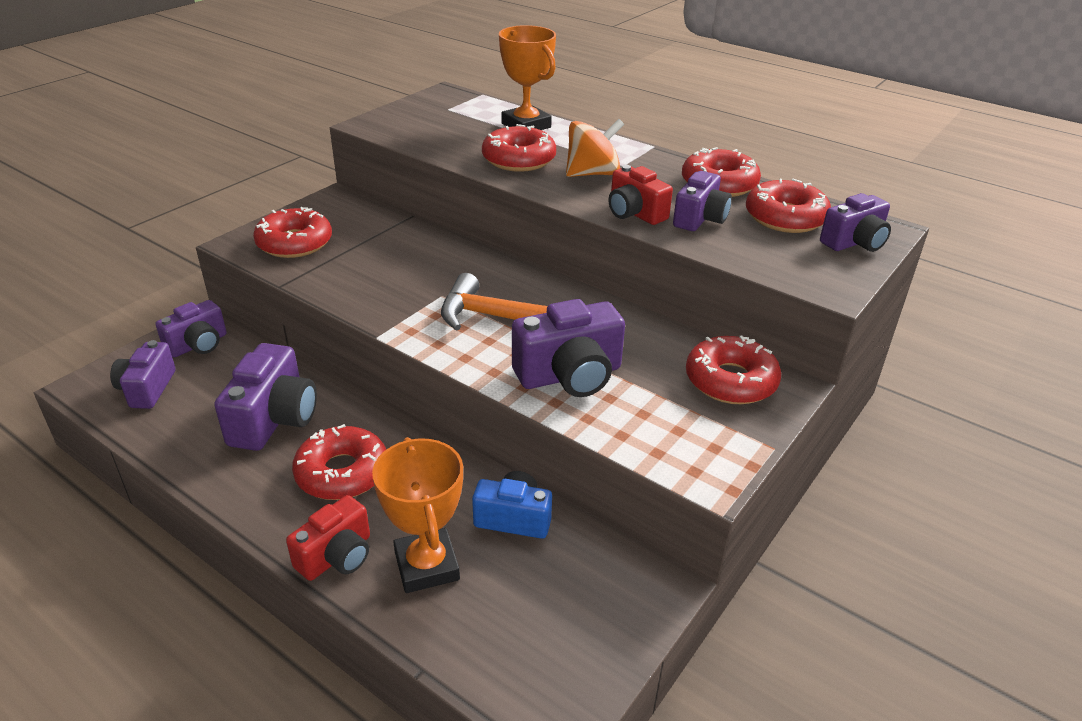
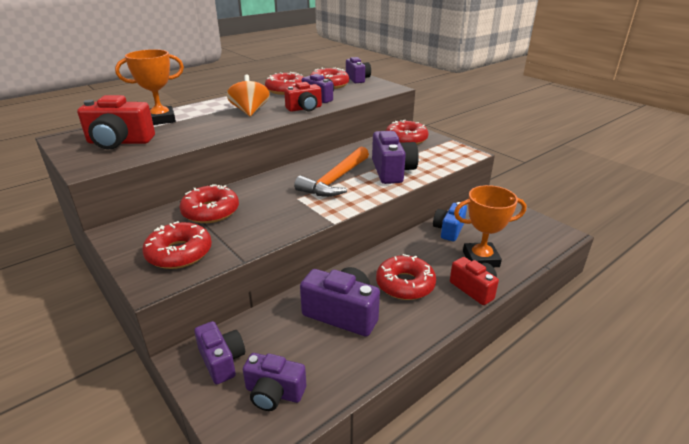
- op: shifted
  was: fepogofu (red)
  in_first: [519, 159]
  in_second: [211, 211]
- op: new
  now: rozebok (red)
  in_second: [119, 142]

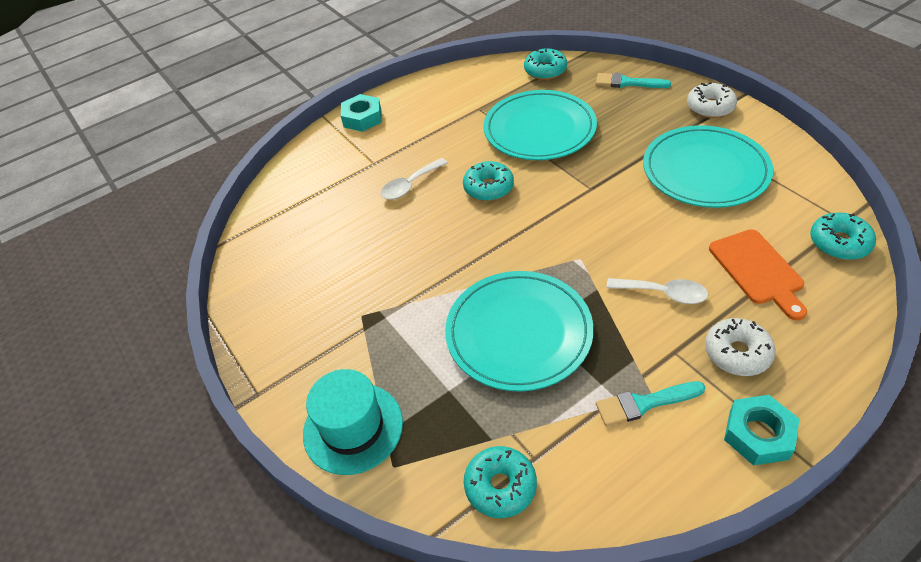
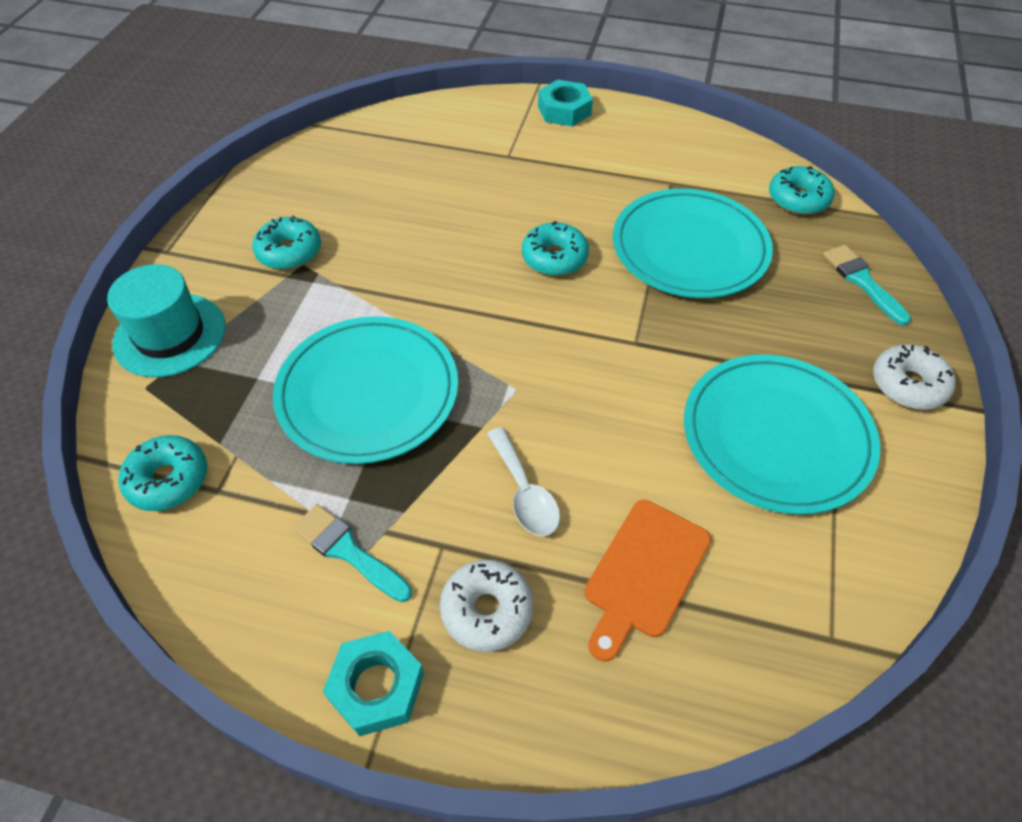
- op: gone
  was: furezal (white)
  in_first: [410, 185]
- op: shifted
  was: fepogofu (turquoise)
  in_first: [839, 243]
  in_second: [289, 252]

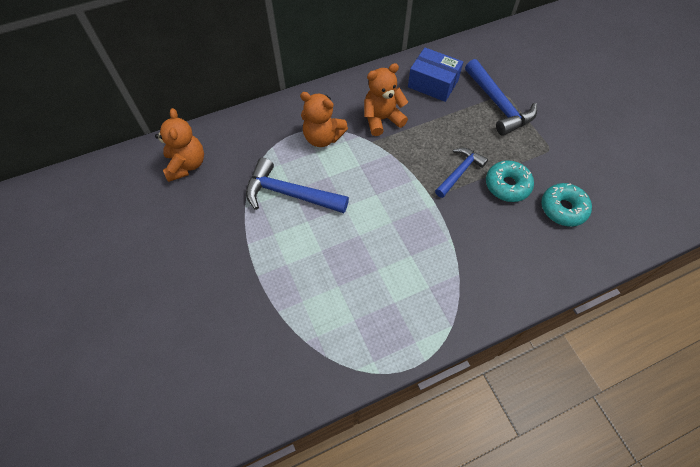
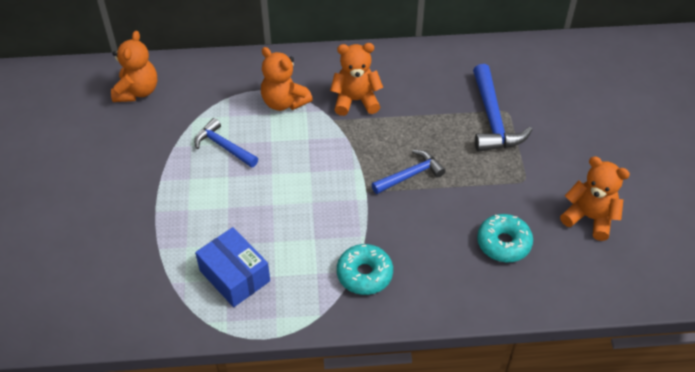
- op: shifted
  was: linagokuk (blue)
  in_first: [433, 83]
  in_second: [234, 276]
- op: scaled
  was: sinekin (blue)
  in_first: [289, 194]
  in_second: [223, 146]
  ratio: 0.65
- op: shifted
  was: fepogofu (turquoise)
  in_first: [507, 185]
  in_second: [364, 274]
- op: new
  now: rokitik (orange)
  in_second: [589, 218]

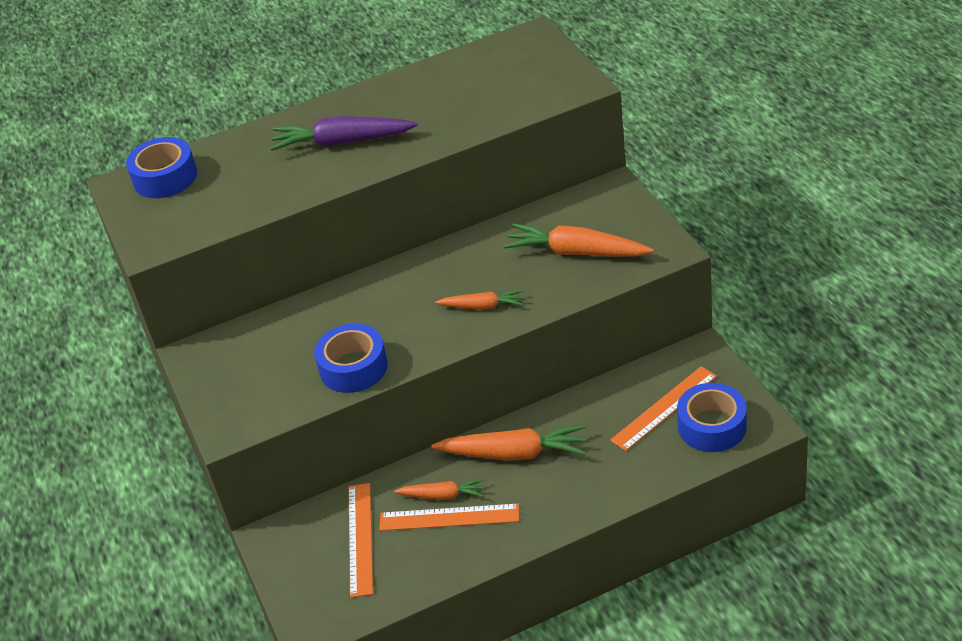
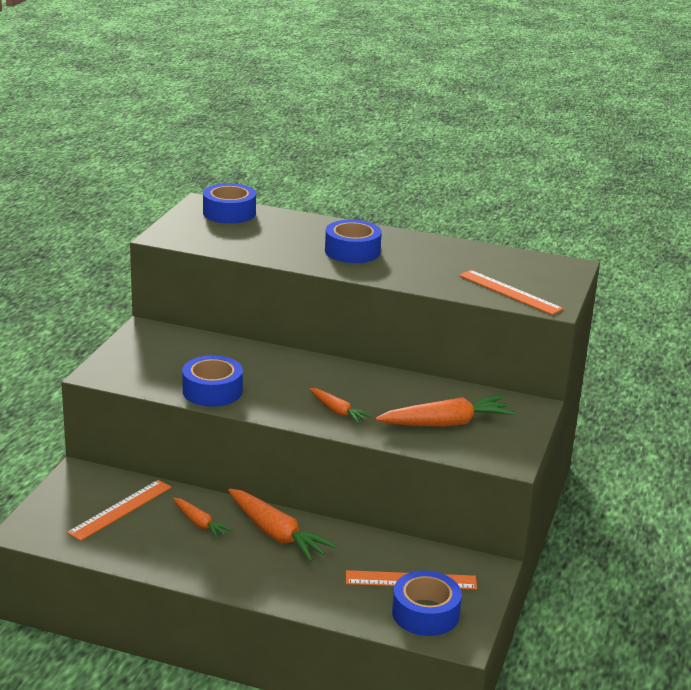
- op: swapped
  was: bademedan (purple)
  now: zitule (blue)
  in_first: [342, 142]
  in_second: [352, 251]
- op: rotated
  was: bademedan (orange)
  in_first: [576, 252]
  in_second: [446, 423]
  clockwise: 105
- op: shifted
  was: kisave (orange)
  in_first: [449, 517]
  in_second: [509, 292]

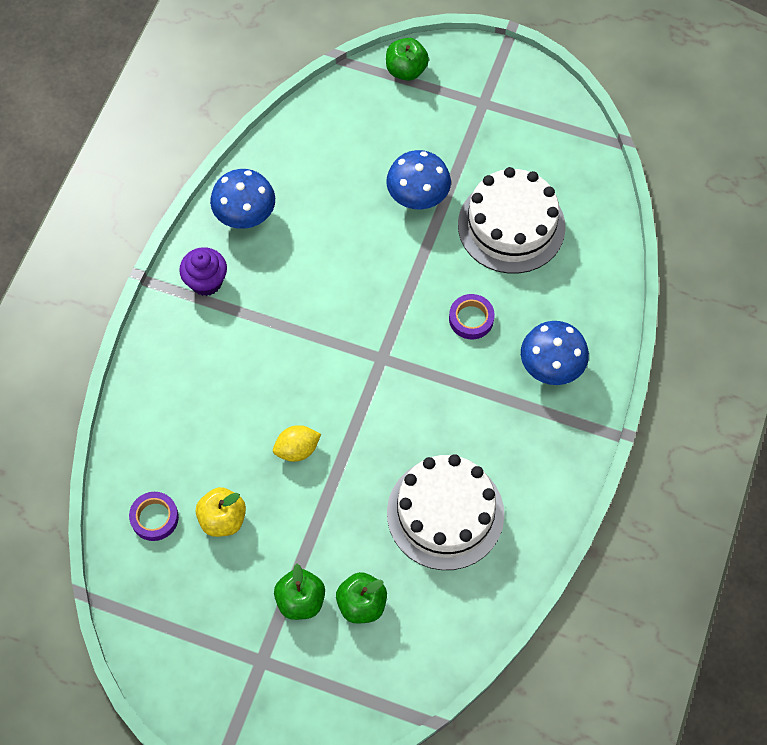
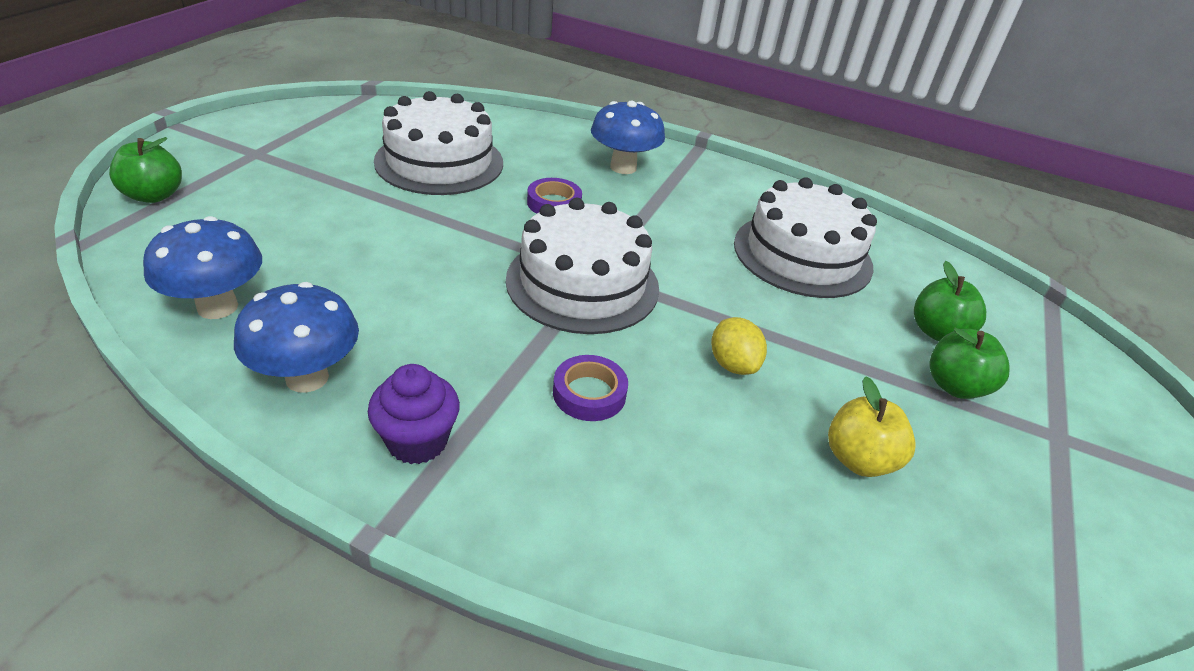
- op: shifted
  was: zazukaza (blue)
  in_first: [418, 198]
  in_second: [217, 307]
- op: shifted
  was: zitule (purple)
  in_first: [154, 518]
  in_second: [589, 393]
- op: new
  now: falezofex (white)
  in_second: [582, 283]

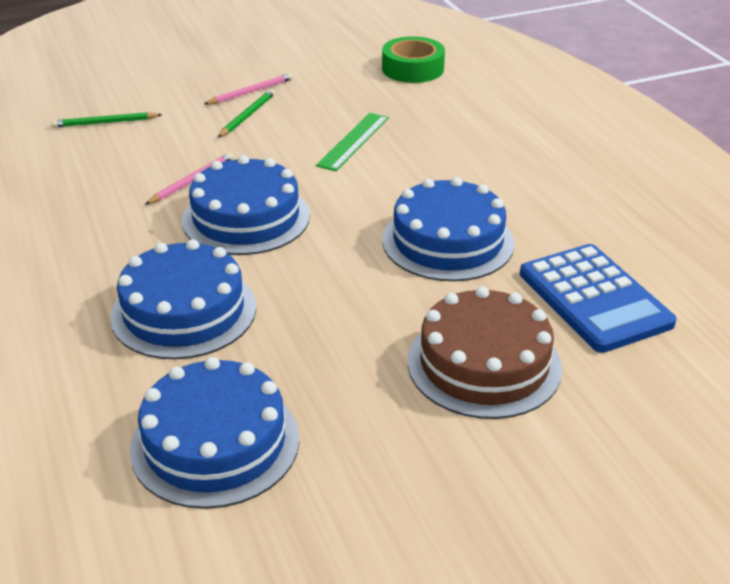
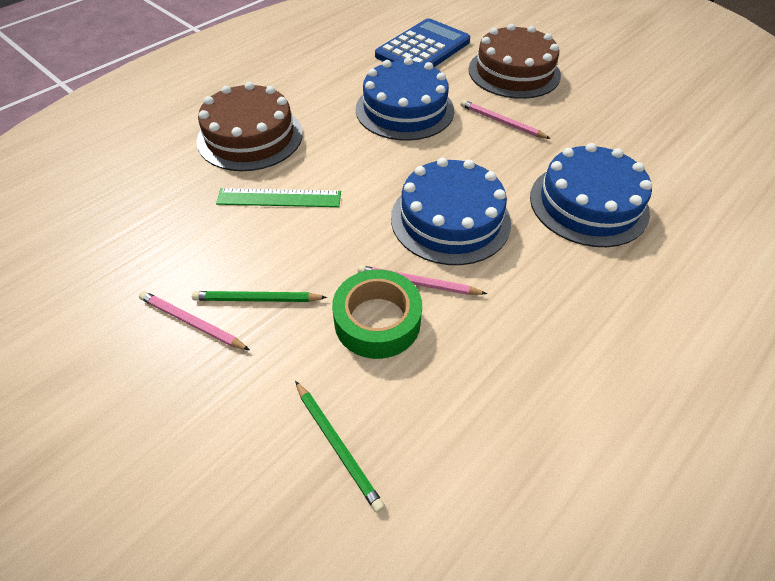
- op: shifted
  was: zitule (green)
  in_first: [412, 69]
  in_second: [377, 321]
- op: gone
  was: falezofex (blue)
  in_first: [215, 443]
- op: new
  now: falezofex (brown)
  in_second: [250, 137]
- op: new
  now: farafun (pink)
  in_second: [501, 122]

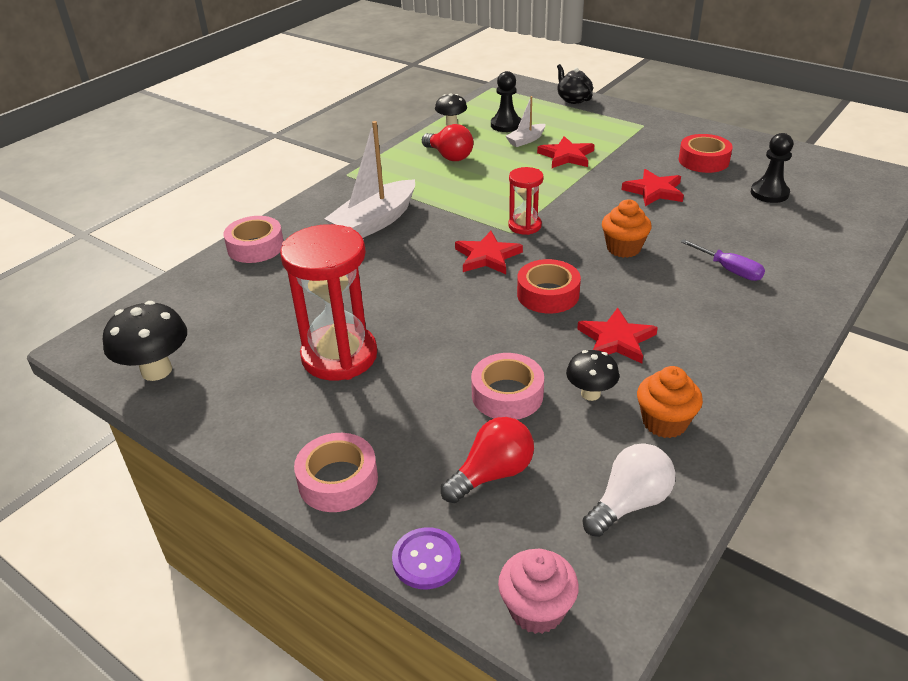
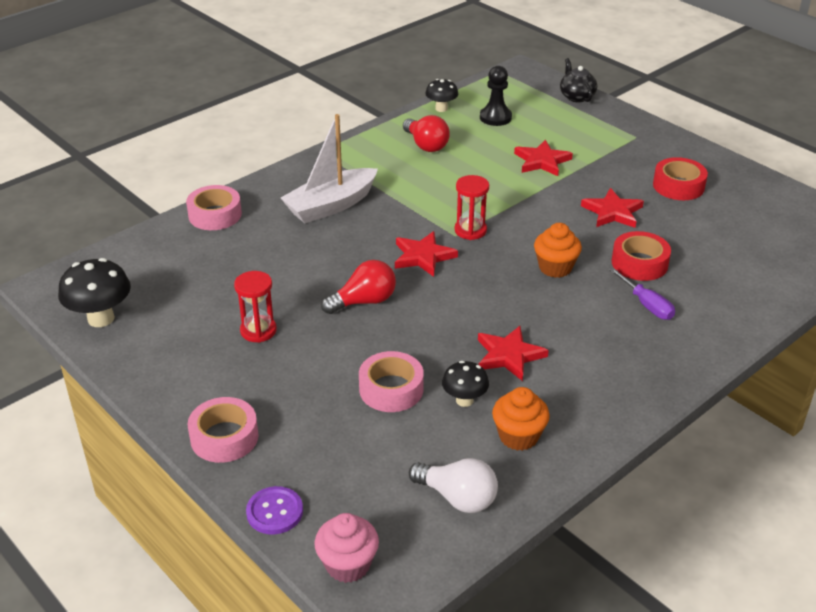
- op: gone
  was: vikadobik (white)
  in_first: [526, 140]
- op: gone
  was: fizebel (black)
  in_first: [769, 193]
- op: scaled
  was: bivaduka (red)
  in_first: [339, 356]
  in_second: [258, 331]
  ratio: 0.53
- op: shifted
  was: zitule (red)
  in_first: [548, 294]
  in_second: [639, 263]
- op: shifted
  was: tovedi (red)
  in_first: [492, 474]
  in_second: [364, 301]
- op: rotated
  was: tovedi (white)
  in_first: [629, 503]
  in_second: [457, 498]
  clockwise: 60

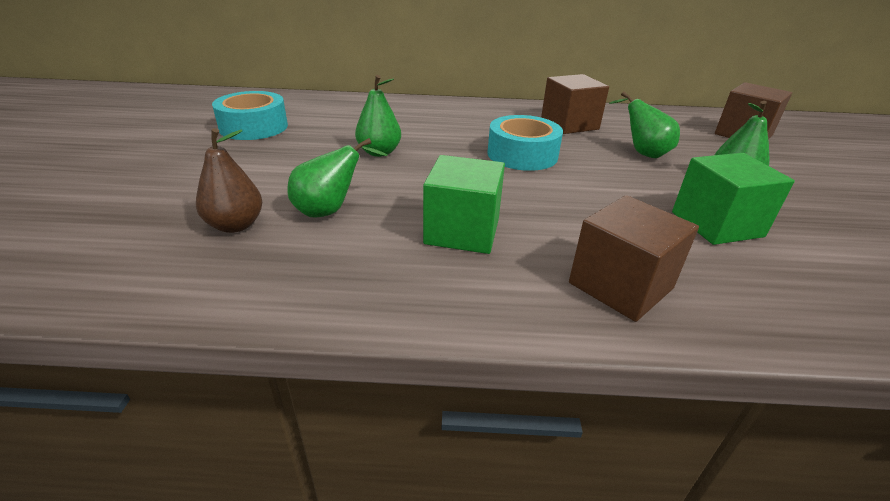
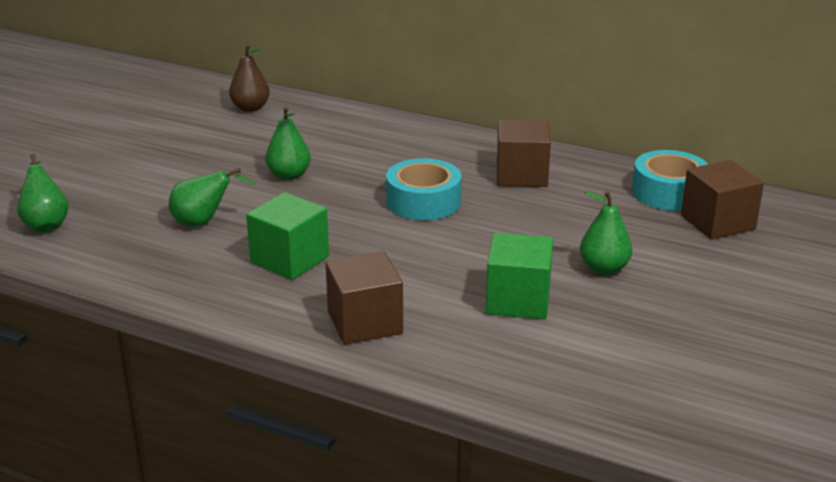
- op: shifted
  was: zitule (turquoise)
  in_first: [254, 127]
  in_second: [669, 192]
- op: shifted
  was: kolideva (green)
  in_first: [642, 153]
  in_second: [46, 224]
- op: shifted
  was: kolideva (brown)
  in_first: [236, 225]
  in_second: [250, 108]

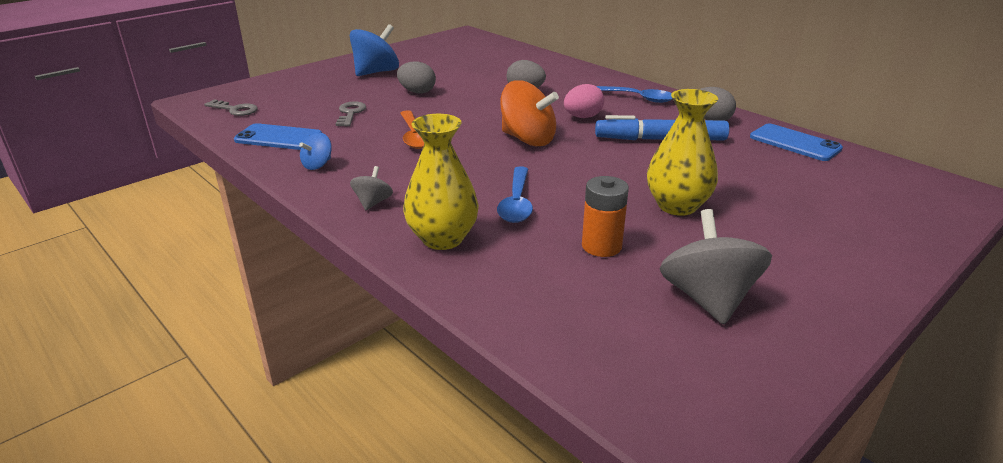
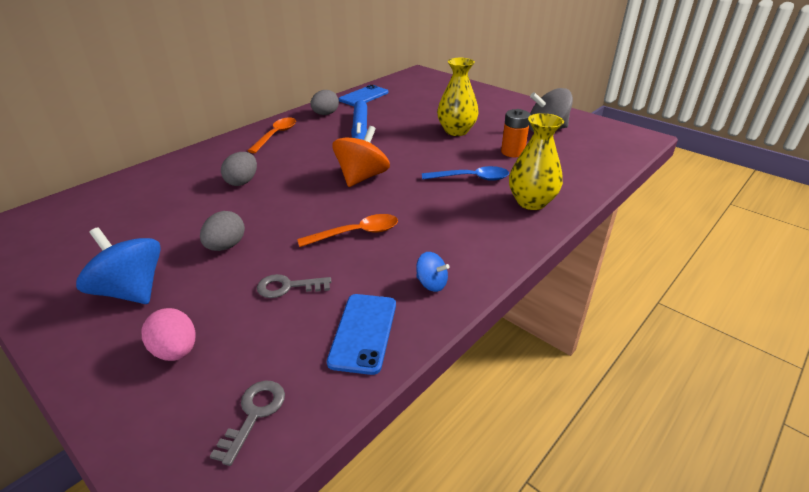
- op: shifted
  was: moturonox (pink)
  in_first: [582, 117]
  in_second: [176, 351]
- op: repainted
  was: furezal (blue)
  now: furezal (orange)
  in_first: [636, 98]
  in_second: [276, 135]
- op: gone
  was: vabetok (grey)
  in_first: [373, 203]

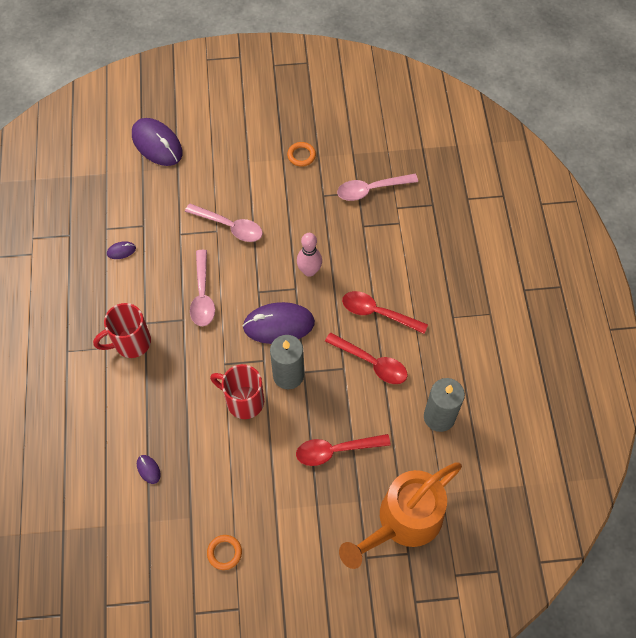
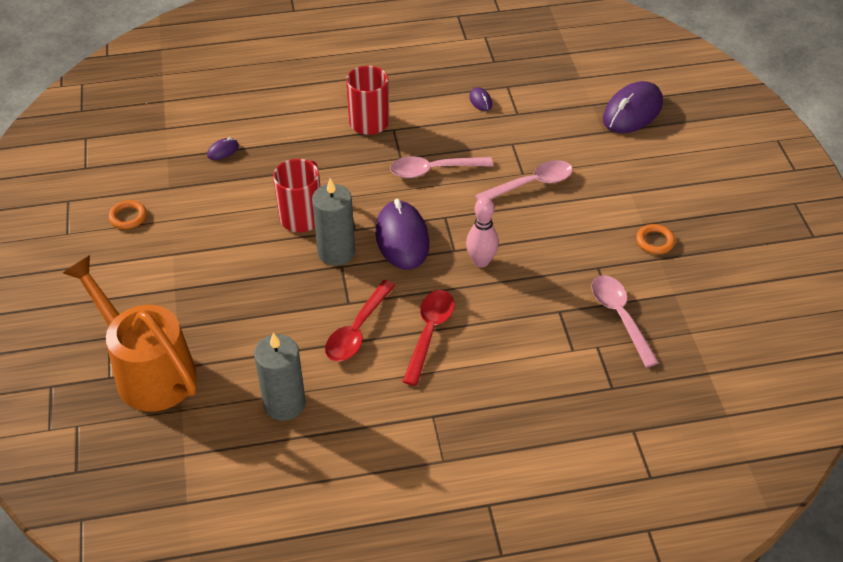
- op: rotated
  was: furezal (pink)
  in_first: [230, 226]
  in_second: [531, 184]
  clockwise: -135
- op: gone
  was: furezal (red)
  in_first: [336, 450]

